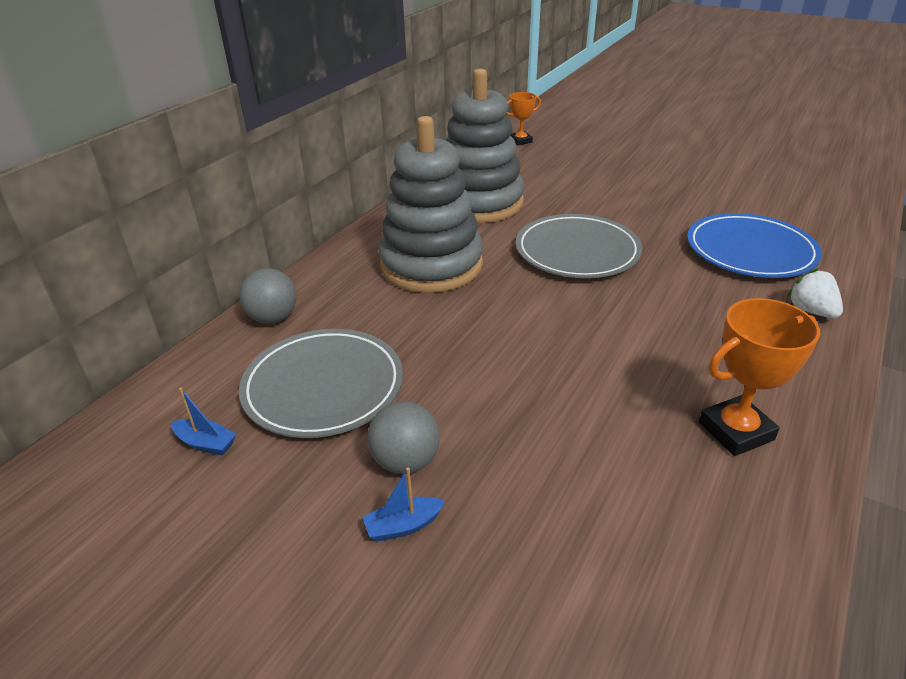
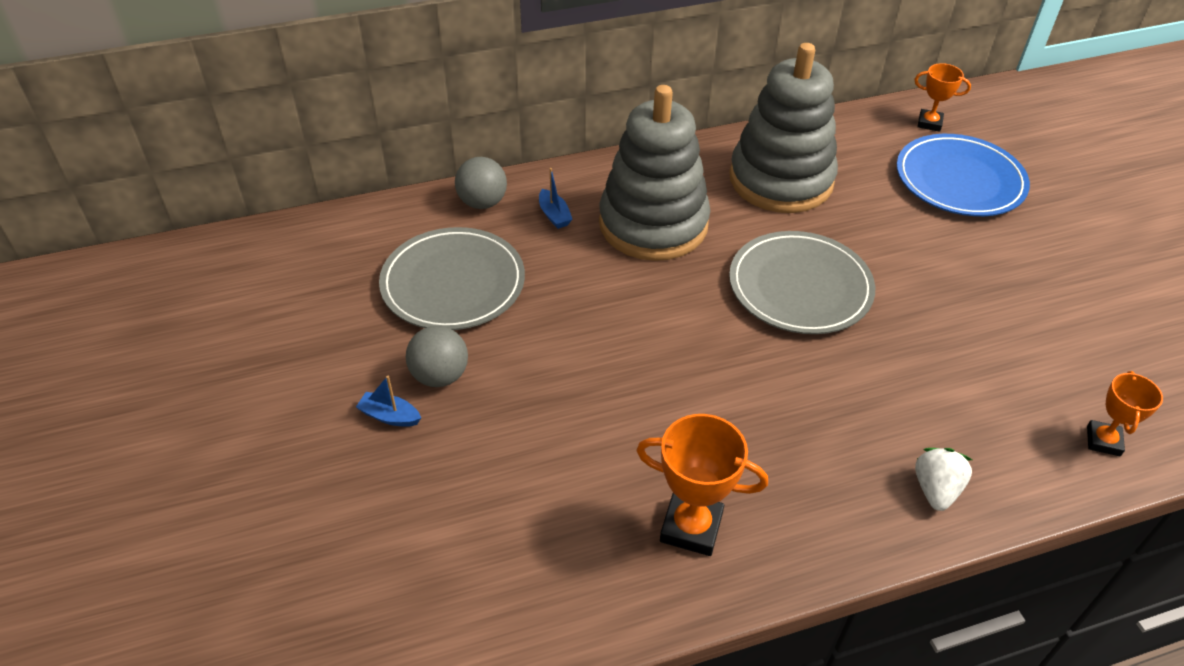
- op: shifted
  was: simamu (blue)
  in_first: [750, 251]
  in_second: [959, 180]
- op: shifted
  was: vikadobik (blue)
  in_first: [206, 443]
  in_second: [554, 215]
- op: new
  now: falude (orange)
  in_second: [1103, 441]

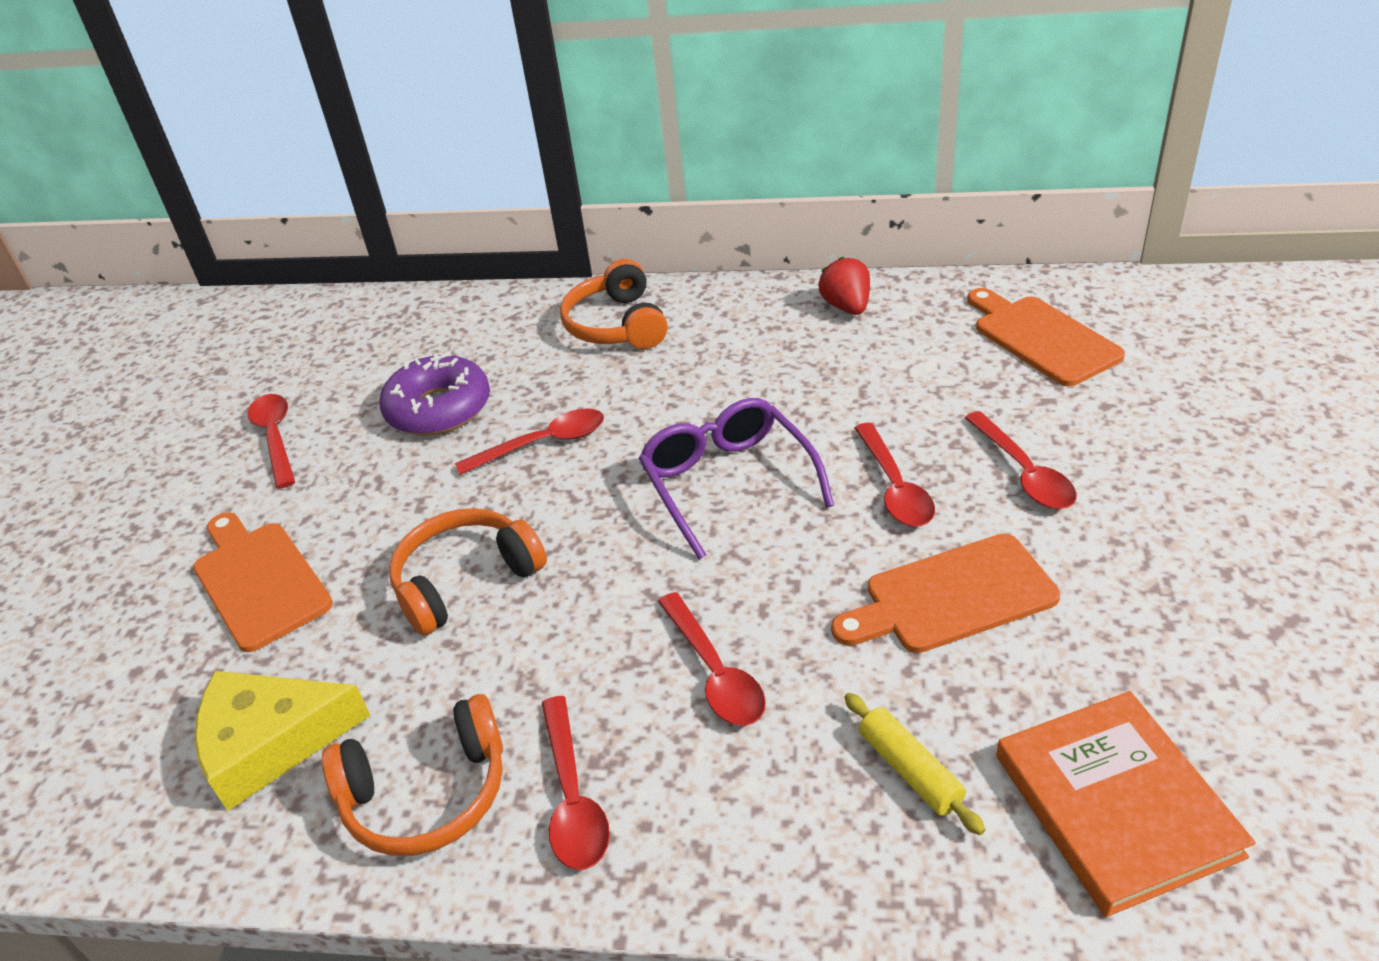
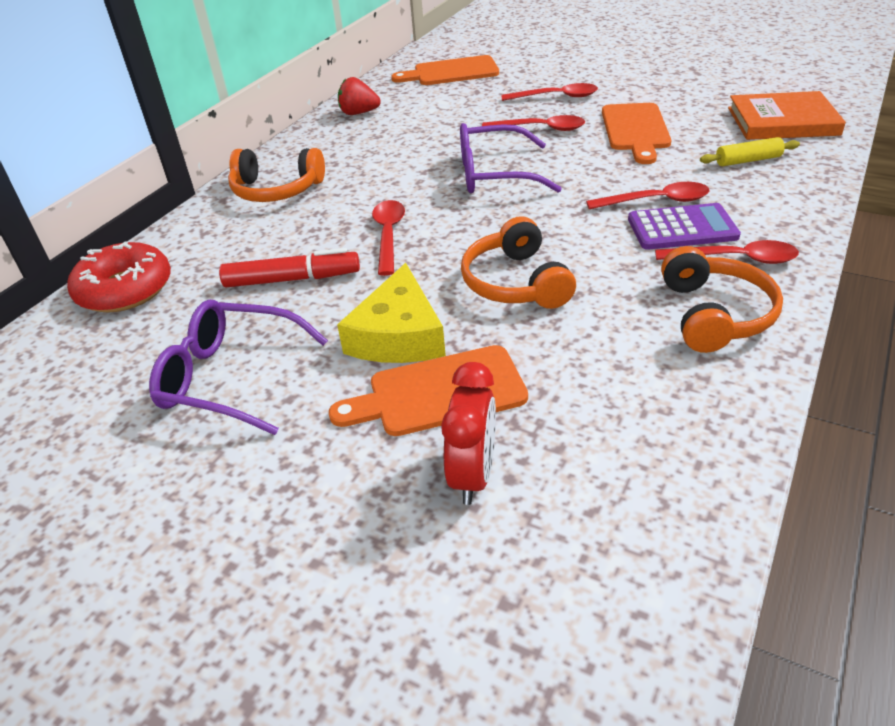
- op: swapped
  was: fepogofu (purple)
  now: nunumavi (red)
  in_first: [439, 409]
  in_second: [292, 279]
- op: swapped
  was: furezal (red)
  now: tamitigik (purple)
  in_first: [275, 437]
  in_second: [232, 378]
- op: shifted
  was: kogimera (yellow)
  in_first: [270, 742]
  in_second: [398, 335]
- op: new
  now: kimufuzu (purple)
  in_second: [682, 228]
- op: new
  now: fepogofu (red)
  in_second: [125, 289]
- op: new
  now: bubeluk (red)
  in_second: [473, 475]

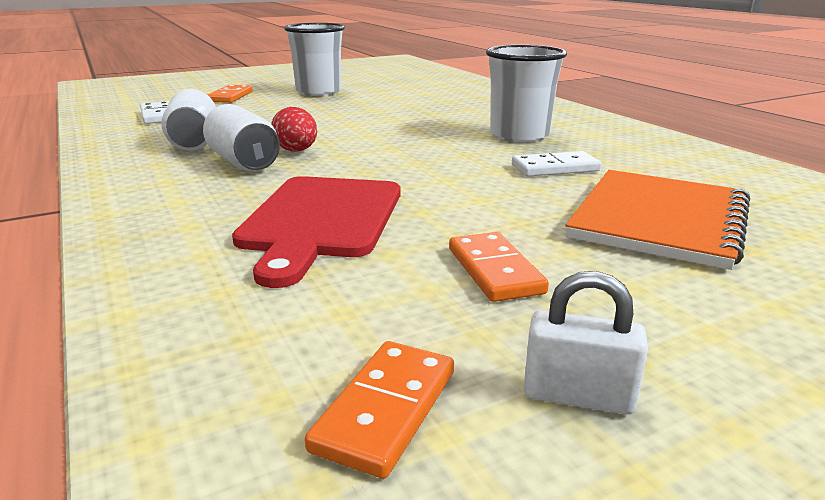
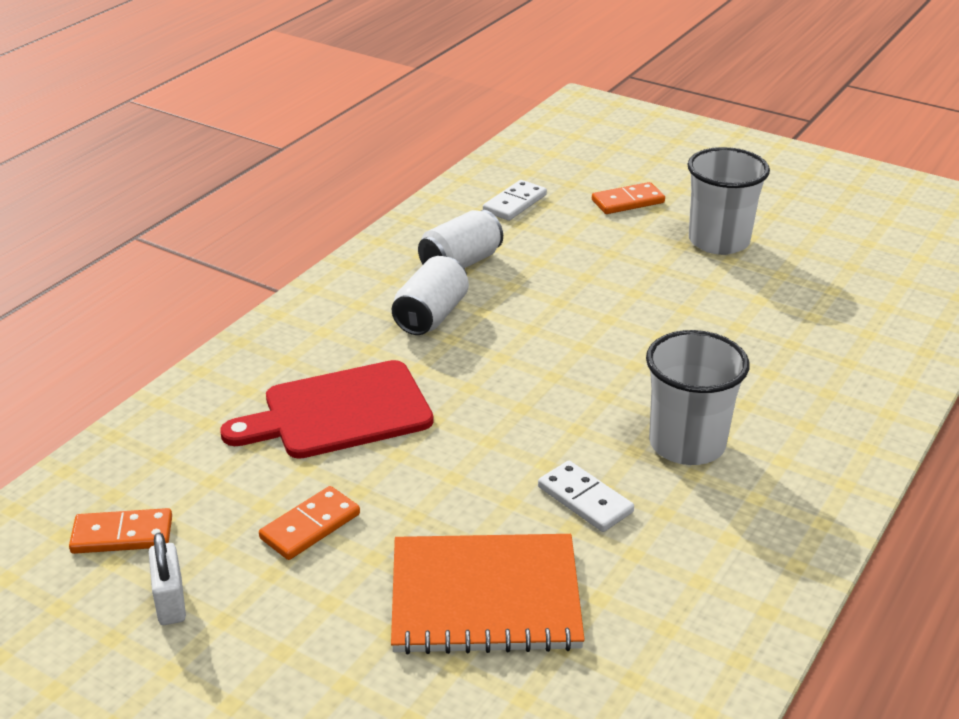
- op: gone
  was: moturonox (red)
  in_first: [296, 151]

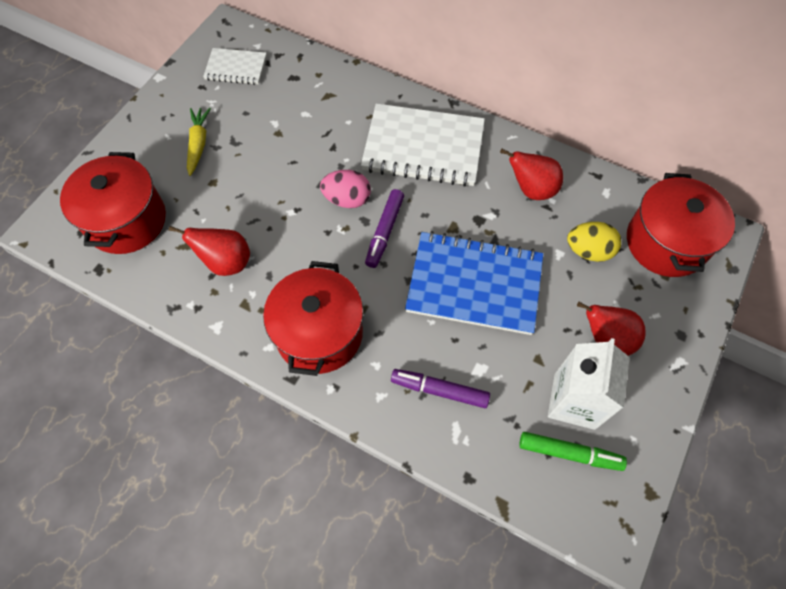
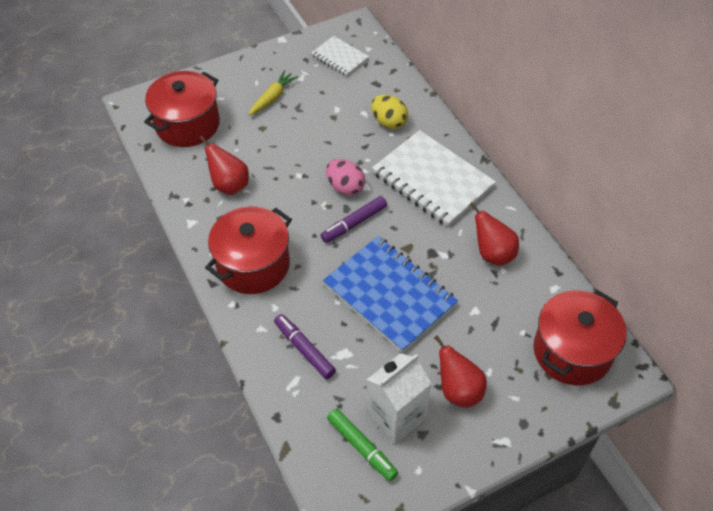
- op: shifted
  was: moturonox (yellow)
  in_first: [588, 251]
  in_second: [389, 122]

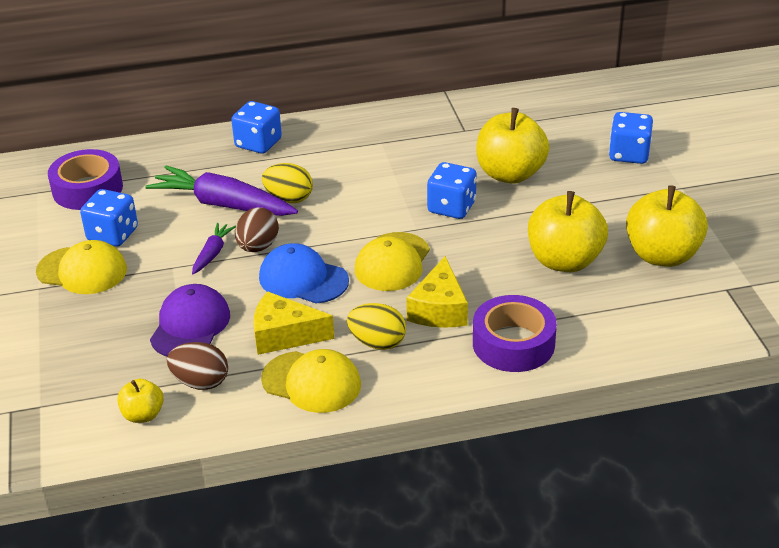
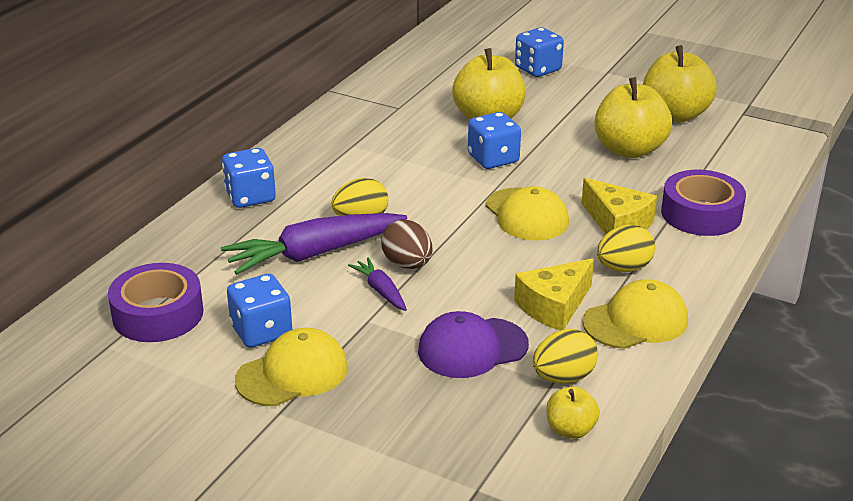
- op: gone
  was: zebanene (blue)
  in_first: [303, 279]
- op: rotated
  was: zebanene (purple)
  in_first: [190, 325]
  in_second: [472, 348]
  clockwise: -75
- op: repainted
  was: moturonox (brown)
  now: moturonox (yellow)
  in_first: [200, 382]
  in_second: [563, 377]

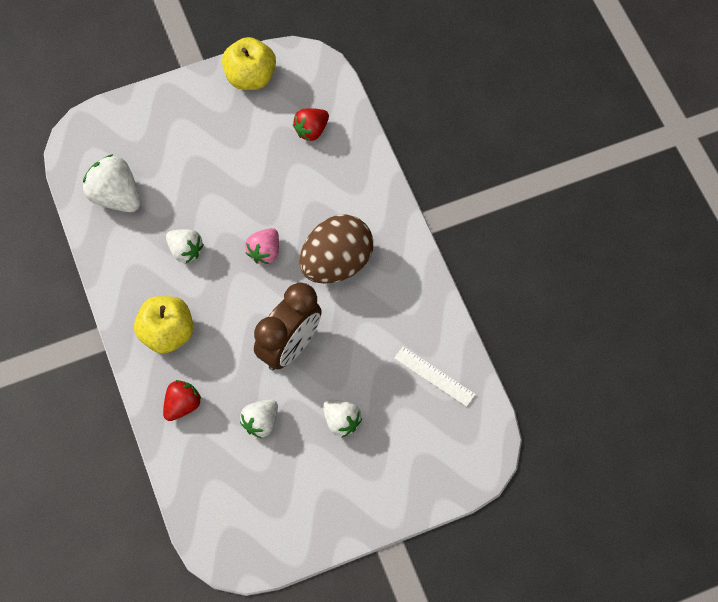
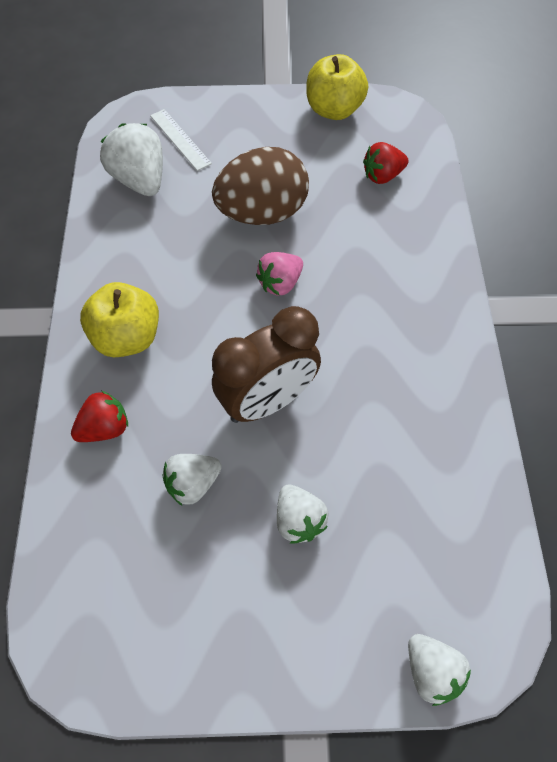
- op: shifted
  was: moturonox (brown)
  in_first: [336, 263]
  in_second: [262, 213]
- op: shifted
  was: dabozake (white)
  in_first: [185, 251]
  in_second: [431, 672]
- op: shifted
  was: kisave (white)
  in_first: [434, 376]
  in_second: [180, 139]

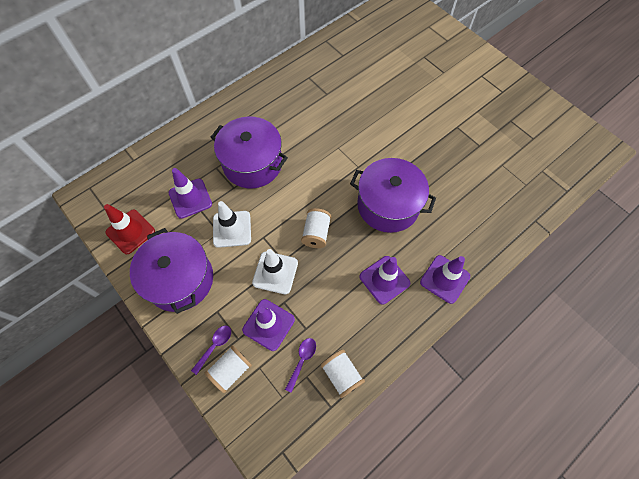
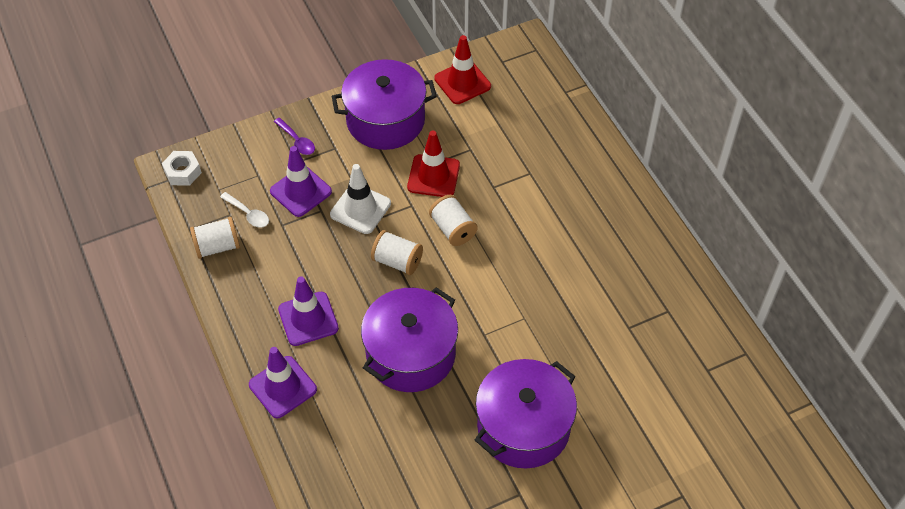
- op: shifted
  was: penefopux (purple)
  in_first: [252, 163]
  in_second: [523, 427]
- op: gone
  was: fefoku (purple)
  in_first: [190, 198]
- op: repainted
  was: fefoku (white)
  now: fefoku (red)
  in_first: [232, 229]
  in_second: [433, 176]
- op: repainted
  was: furezal (purple)
  now: furezal (white)
  in_first: [302, 361]
  in_second: [248, 214]
- op: shifted
  was: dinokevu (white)
  in_first: [231, 370]
  in_second: [453, 229]
- op: new
  now: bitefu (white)
  in_second: [183, 172]

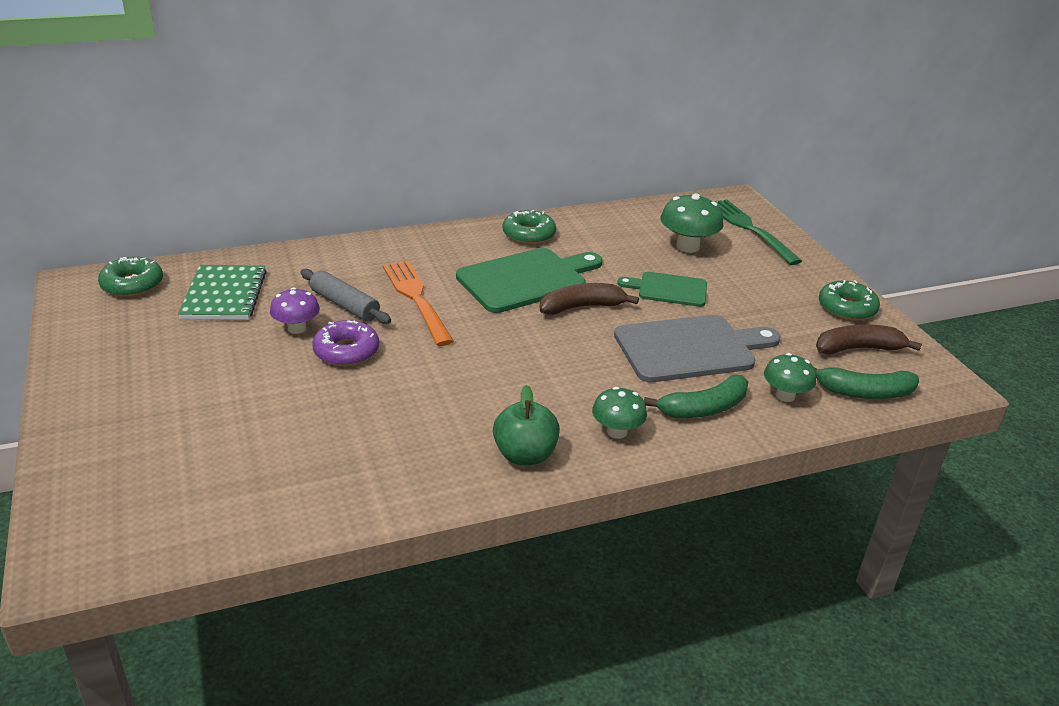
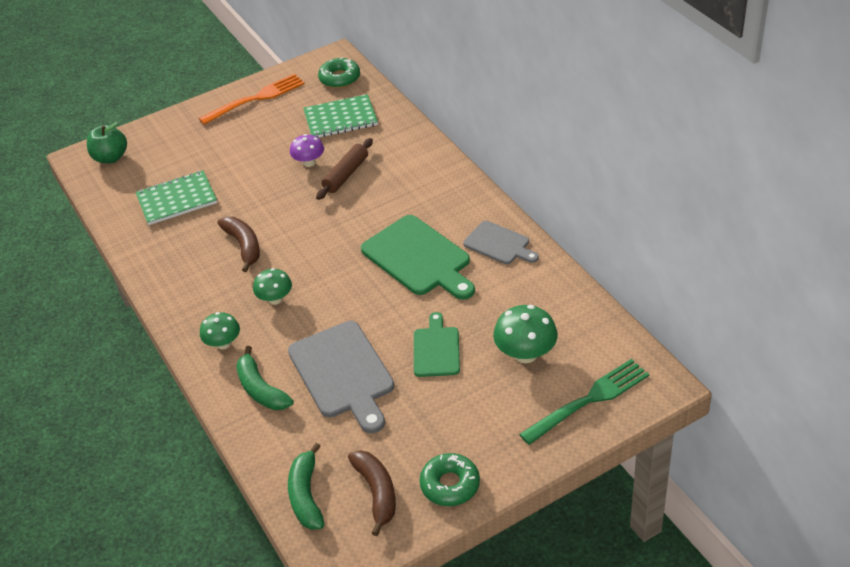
- op: swapped
  was: fepogofu (green)
  now: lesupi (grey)
  in_first: [529, 234]
  in_second: [499, 244]
- op: shifted
  was: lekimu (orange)
  in_first: [416, 299]
  in_second: [256, 99]
- op: repainted
  was: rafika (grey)
  now: rafika (brown)
  in_first: [345, 305]
  in_second: [346, 174]
- op: shifted
  was: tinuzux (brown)
  in_first: [582, 307]
  in_second: [243, 246]
- op: gone
  was: fepogofu (purple)
  in_first: [346, 351]
- op: shifted
  was: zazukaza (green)
  in_first: [785, 396]
  in_second: [275, 299]
- op: shifted
  was: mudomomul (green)
  in_first: [525, 455]
  in_second: [111, 158]
- op: new
  now: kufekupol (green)
  in_second: [177, 199]

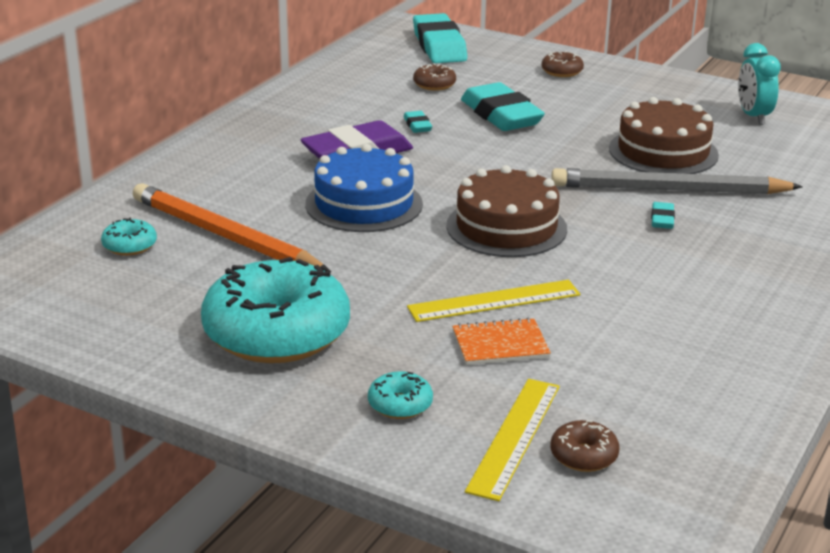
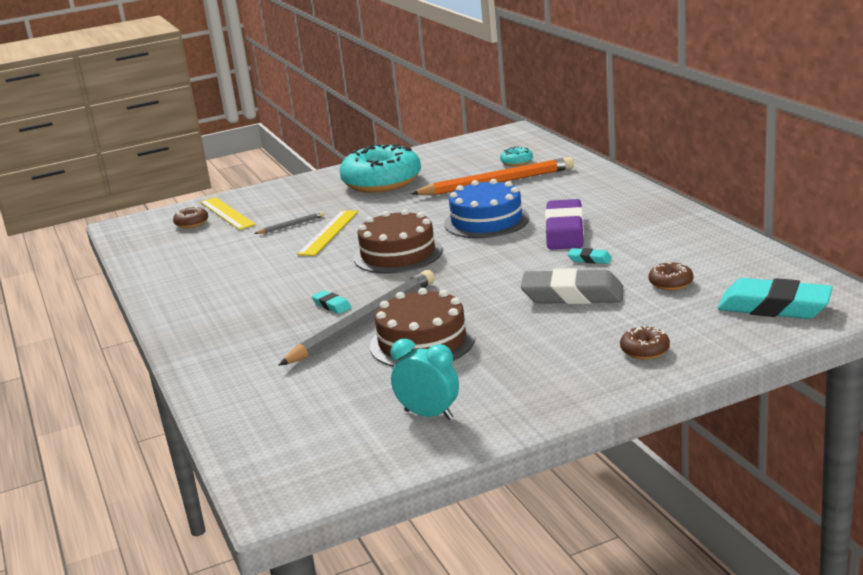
- op: repainted
  was: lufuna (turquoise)
  now: lufuna (grey)
  in_first: [501, 115]
  in_second: [572, 295]
- op: swapped
  was: kufekupol (orange)
  now: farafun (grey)
  in_first: [500, 344]
  in_second: [291, 225]
- op: gone
  was: fepogofu (turquoise)
  in_first: [400, 405]

